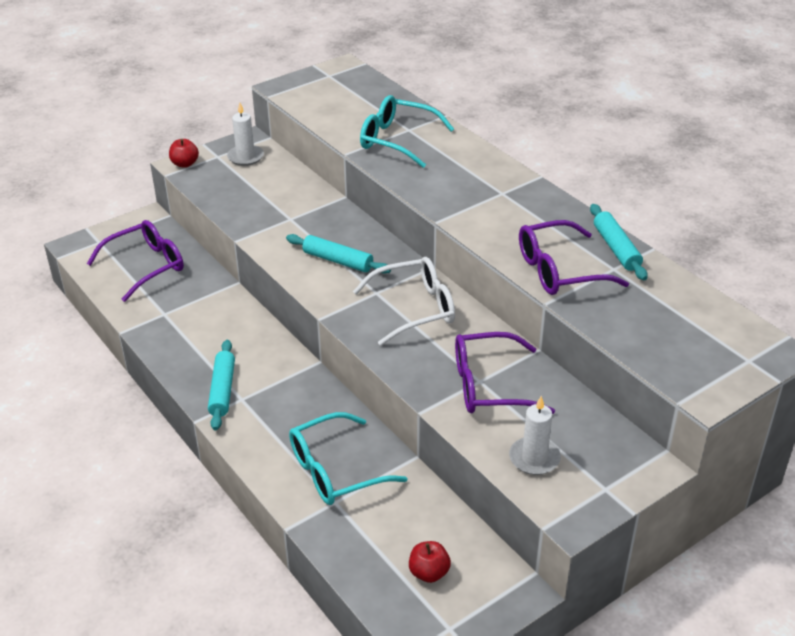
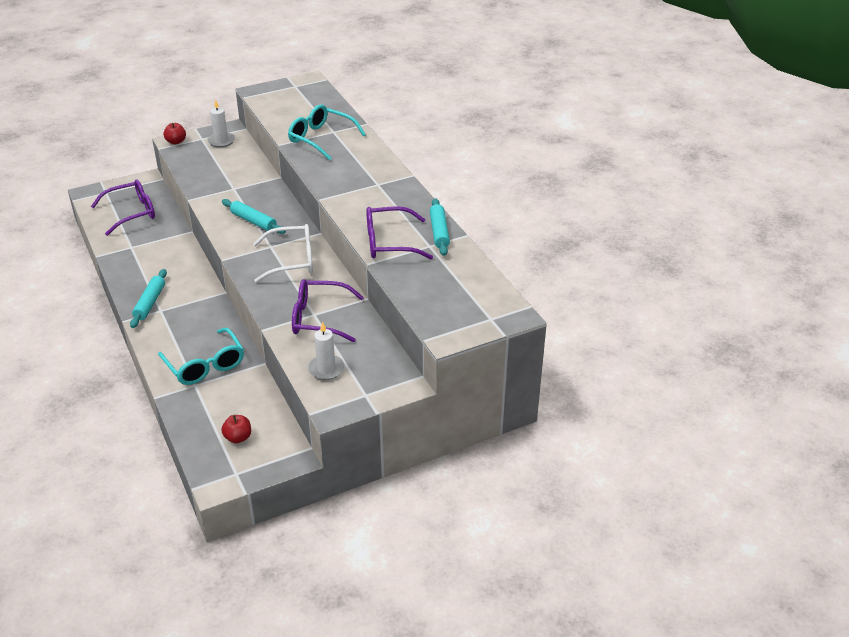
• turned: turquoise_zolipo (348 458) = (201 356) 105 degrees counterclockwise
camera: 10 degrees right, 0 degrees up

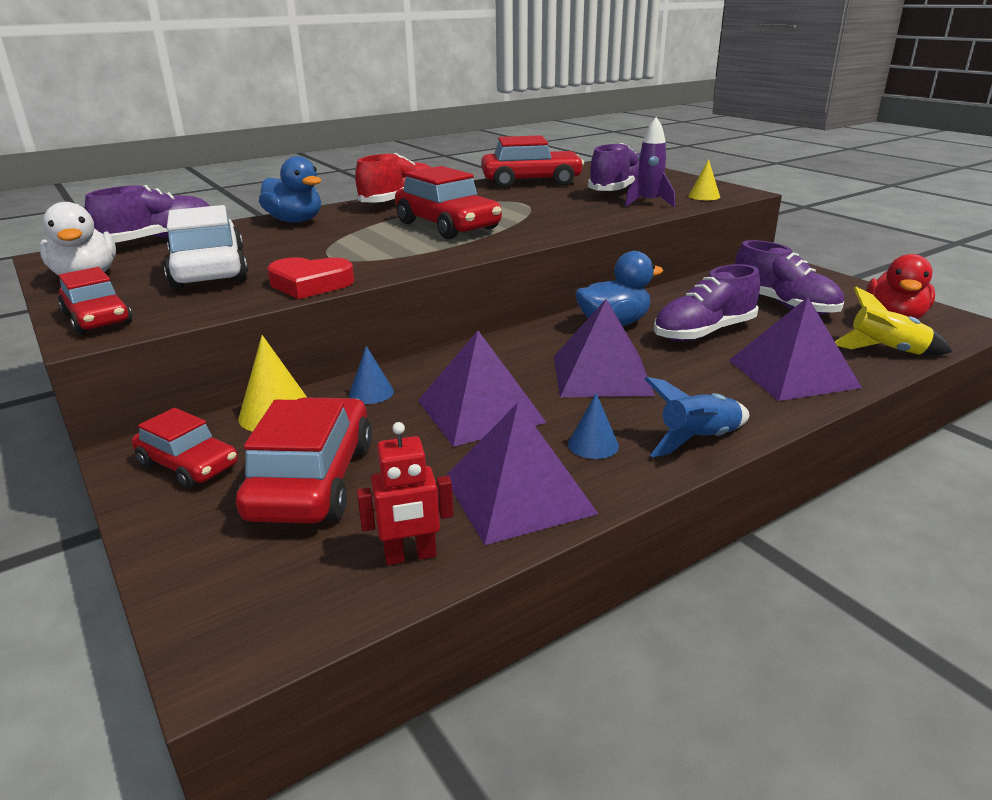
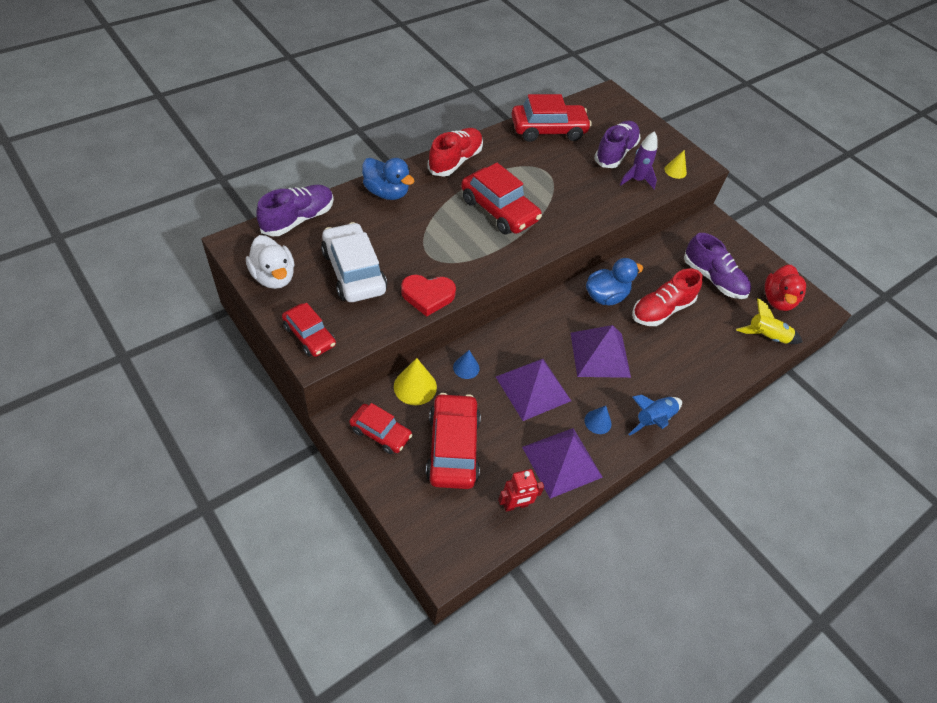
• recoloured: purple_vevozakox (707 302) to red_vevozakox (667 297)
• removed: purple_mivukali (795 349)
camera: 10 degrees left, 25 degrees up

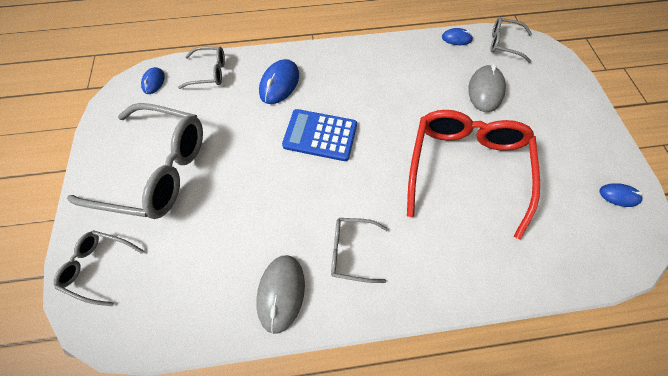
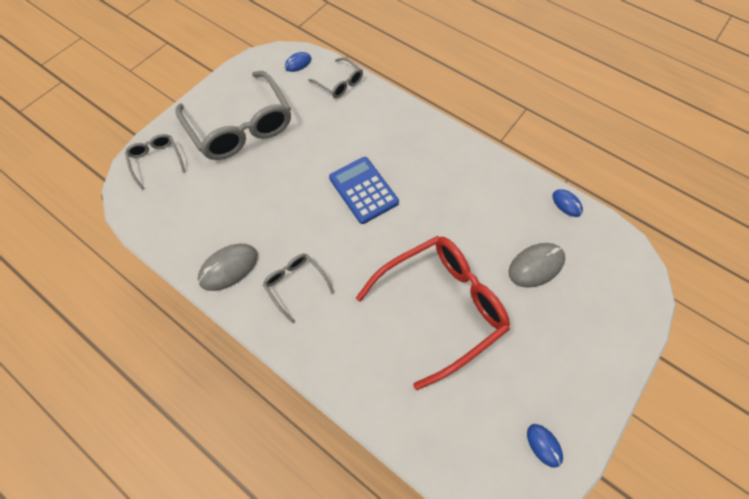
• removed: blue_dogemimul (279 81)
• removed: grey_zolipo (511 40)
camera: 45 degrees right, 0 degrees up

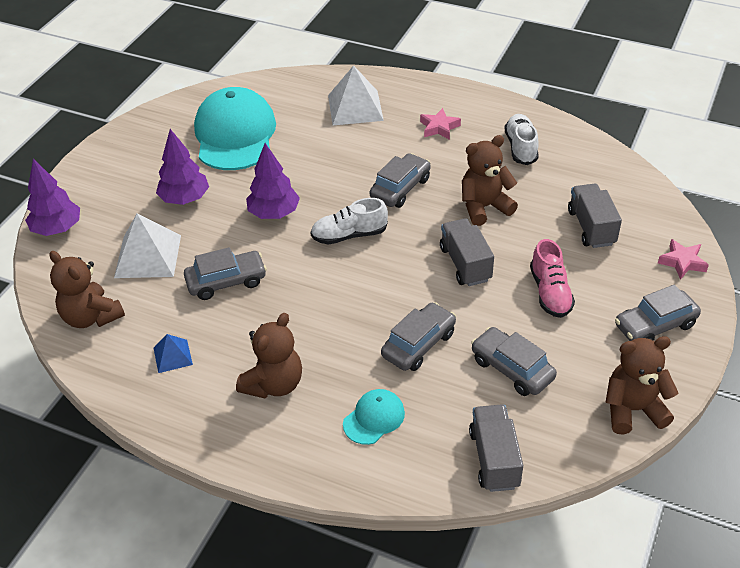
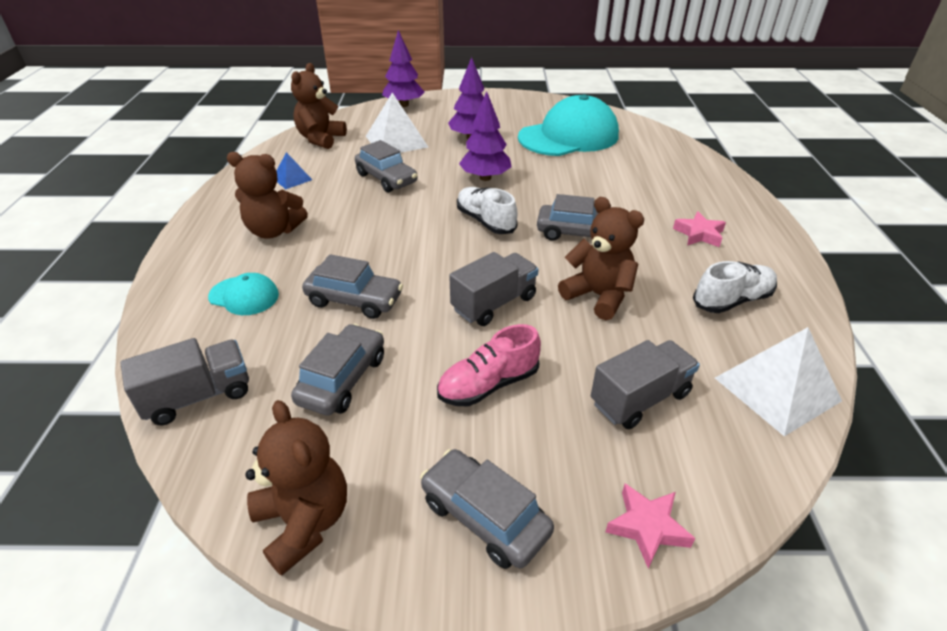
• moved: white_mivukali (356 95) to (778 381)
camera: 65 degrees right, 5 degrees down

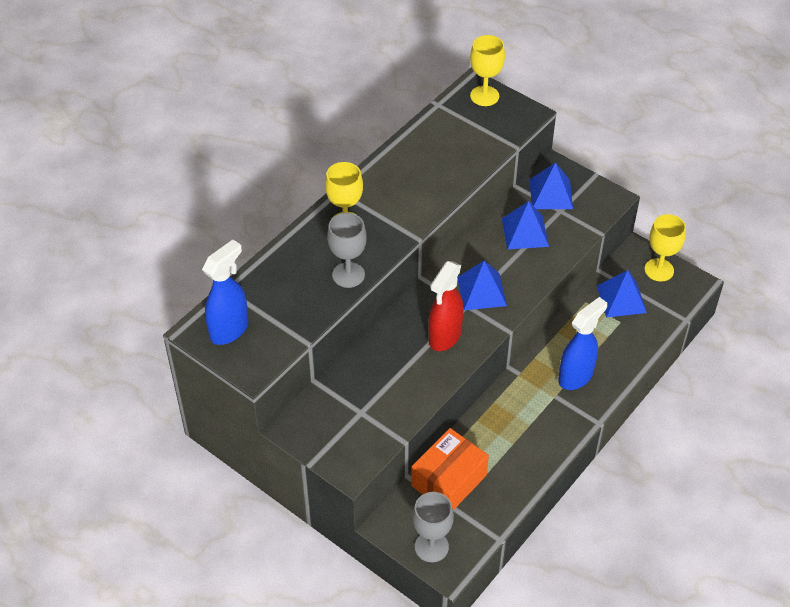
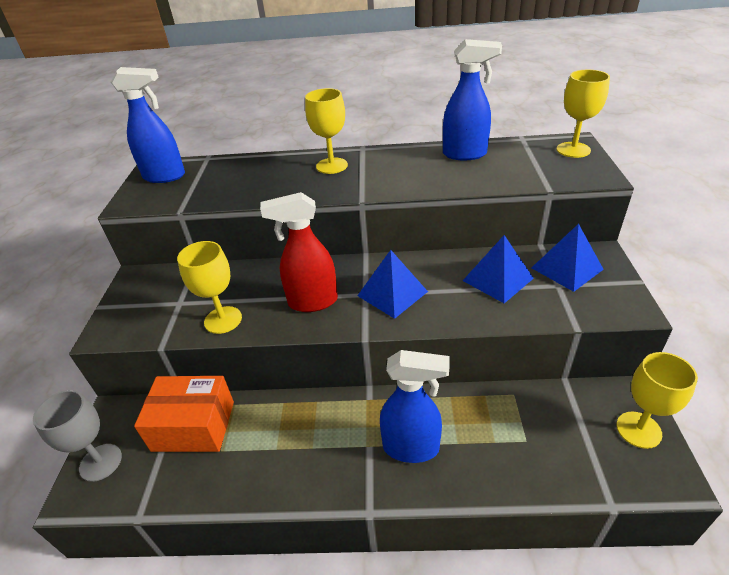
• added: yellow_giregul (209 287)
• added: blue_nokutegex (472 99)
• removed: grey_giregul (347 250)
• removed: blue_mivukali (622 294)
camera: 55 degrees right, 10 degrees down

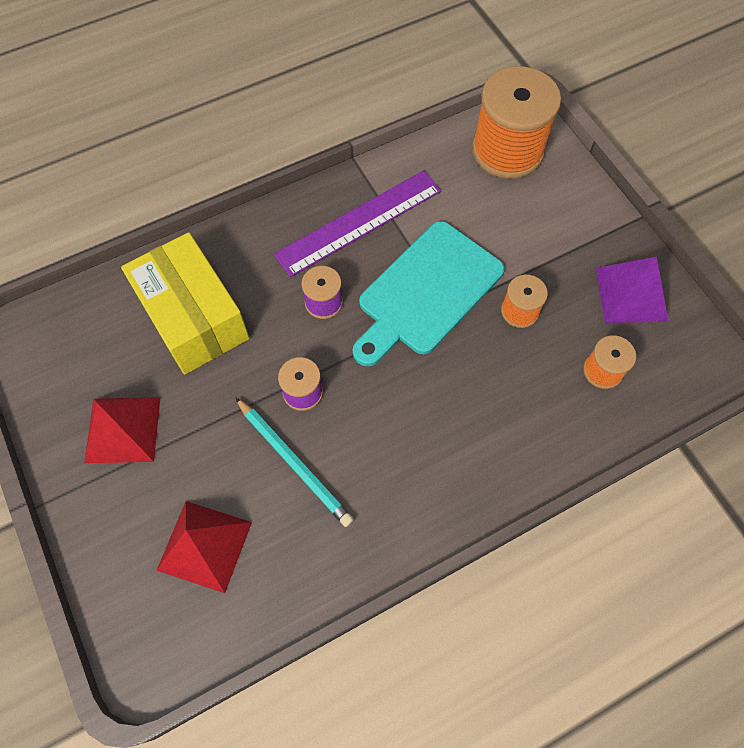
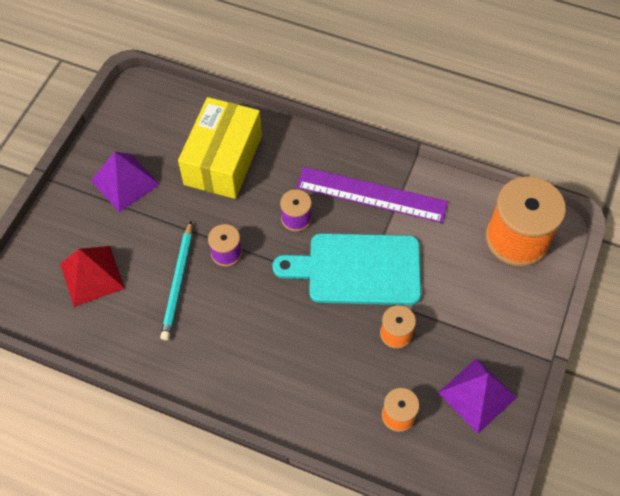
• recoloured: red_mivukali (122 430) to purple_mivukali (125 182)
camera: 50 degrees right, 5 degrees down

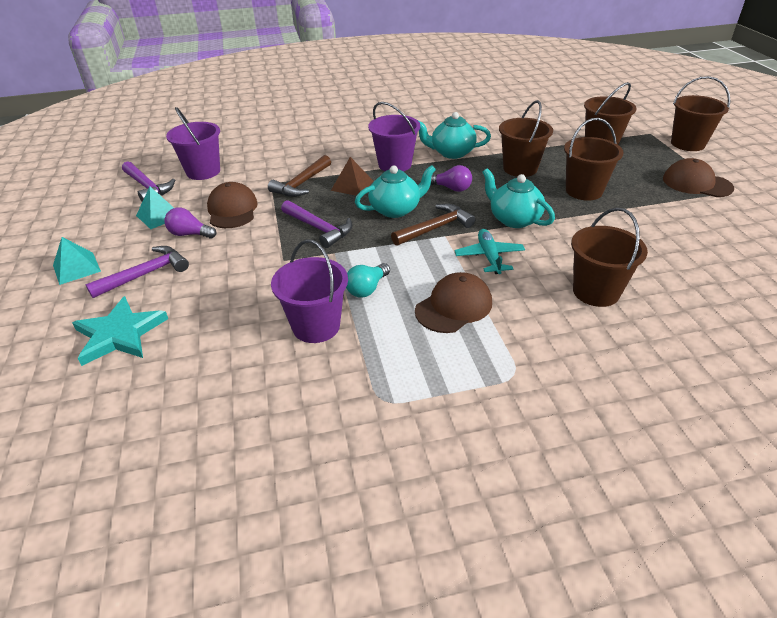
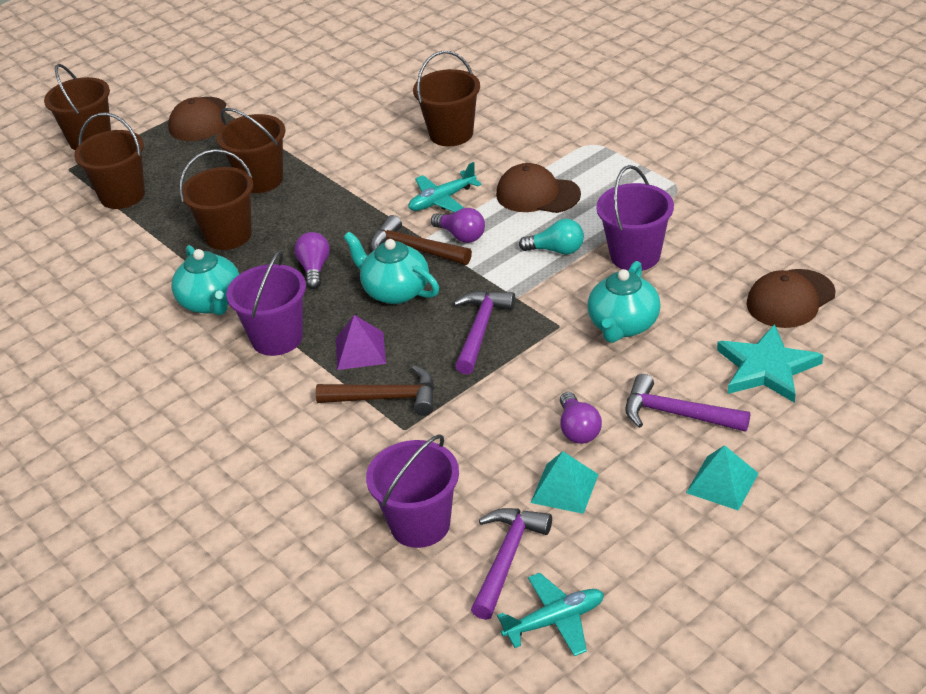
• recoloured: brown_mivukali (352 176) to purple_mivukali (361 342)
• added: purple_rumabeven (458 225)
• added: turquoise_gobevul (550 614)
• moved: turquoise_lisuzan (518 198) to (624 302)
• moved: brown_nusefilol (232 205) to (791 298)
camera: 115 degrees left, 0 degrees up

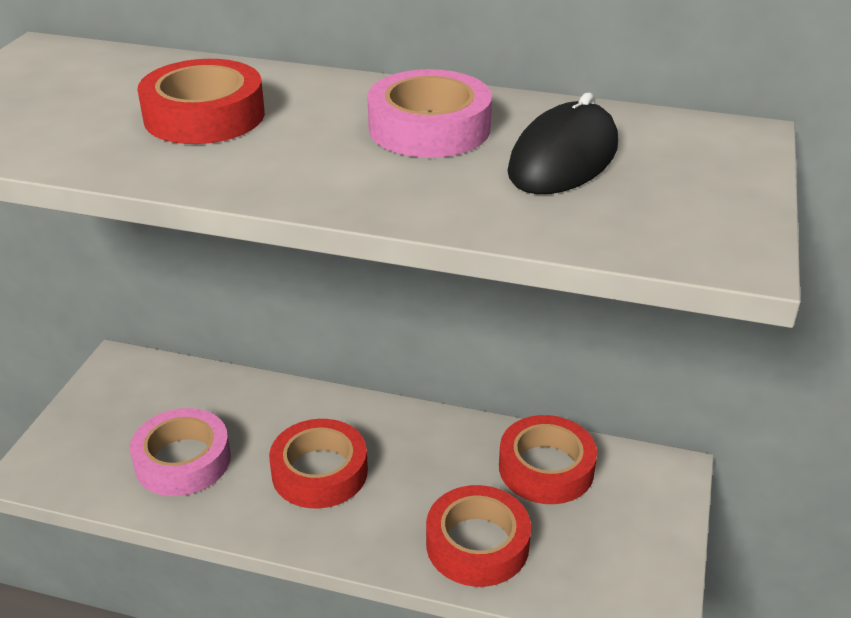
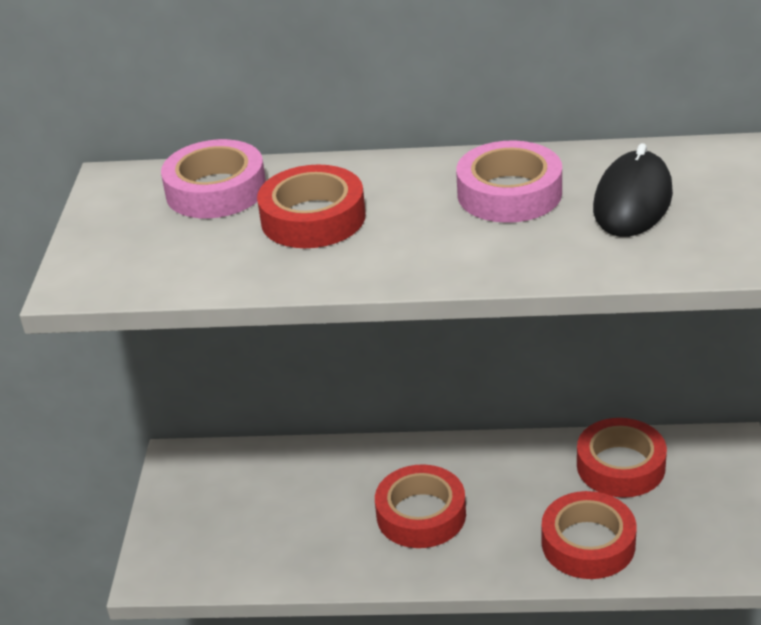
• moved: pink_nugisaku (180 452) to (213 178)
camera: 10 degrees left, 0 degrees up

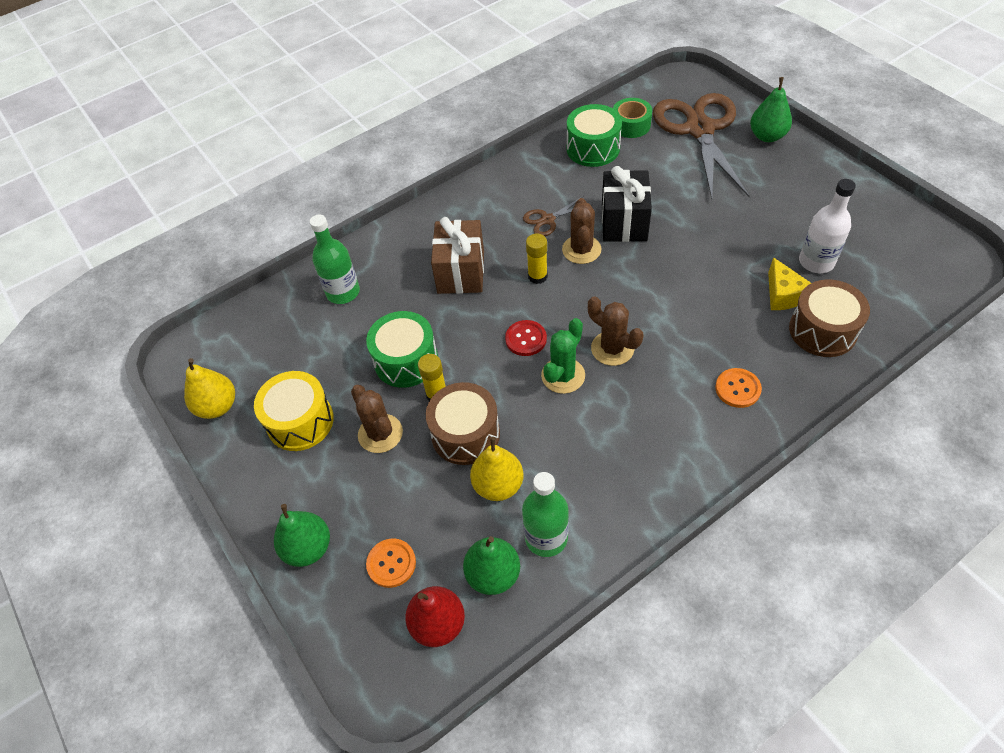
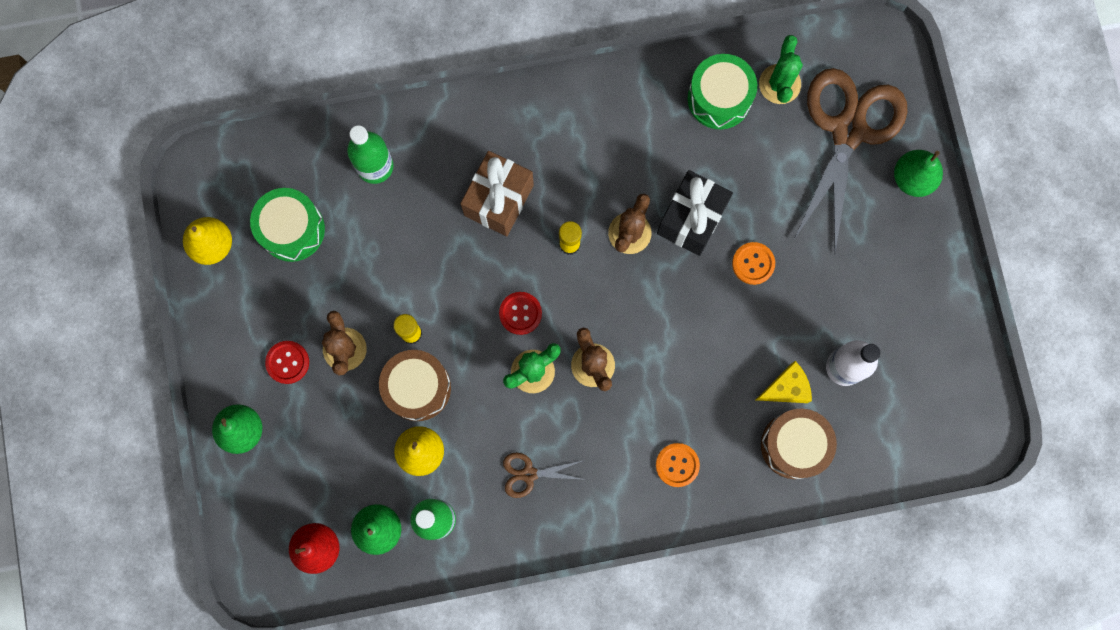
• moved: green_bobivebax (402 349) to (287 225)
• added: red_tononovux (287 362)
• moved: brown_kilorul (558 216) to (544 475)
• moved: orange_tononovux (391 563) to (753 263)
• turned: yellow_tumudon (789 283) = (783 382) 120 degrees counterclockwise
• replaced: green_nugisaku (632 118) to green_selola (781 69)
• removed: yellow_bobivebax (294 411)
camera: 20 degrees right, 25 degrees up

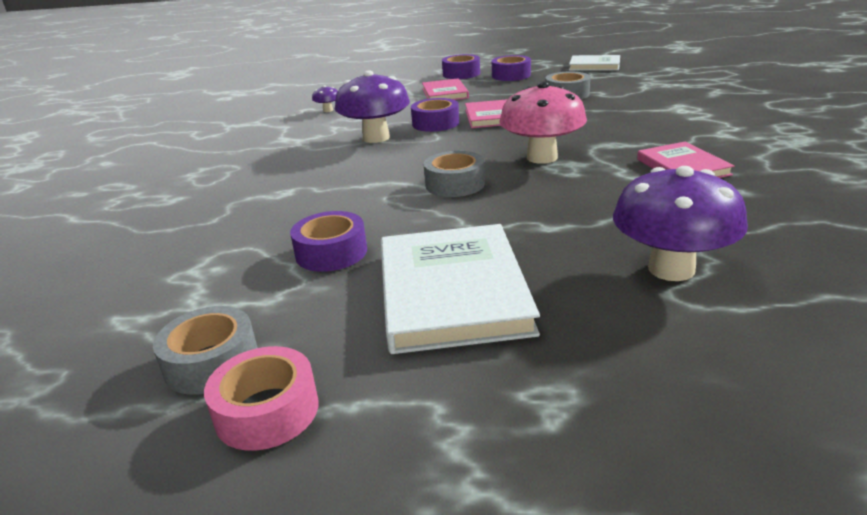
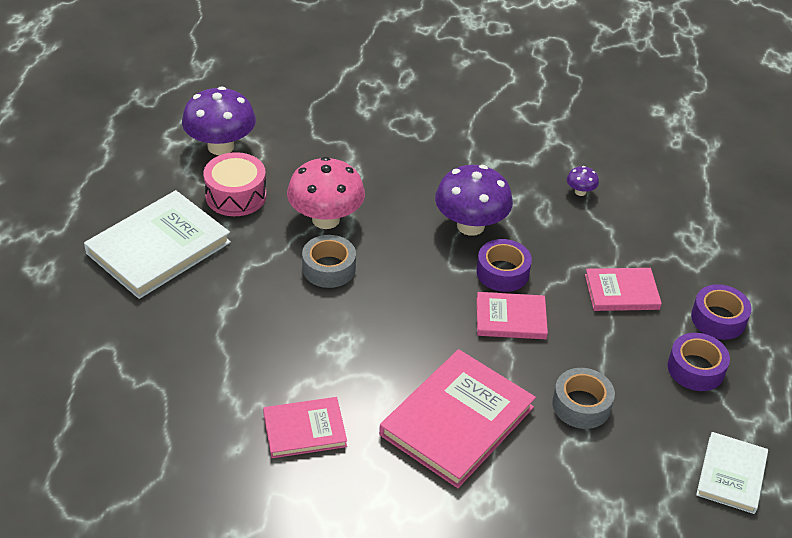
• turned: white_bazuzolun (460 289) = (157 244) 45 degrees counterclockwise
• moved: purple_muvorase (680 223) to (219 120)
• replaced: purple_nugisaku (328 241) to pink_bobivebax (235 184)
• moved: pink_muvorase (543 122) to (326 193)
• added: pink_bazuzolun (457 418)
• removed: grey_nugisaku (205 350)
• removed: pink_nugisaku (261 398)
camera: 90 degrees right, 15 degrees up

